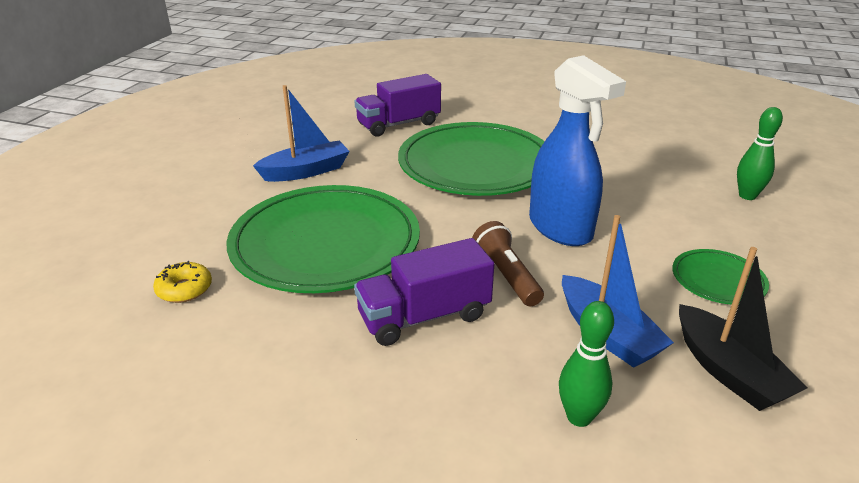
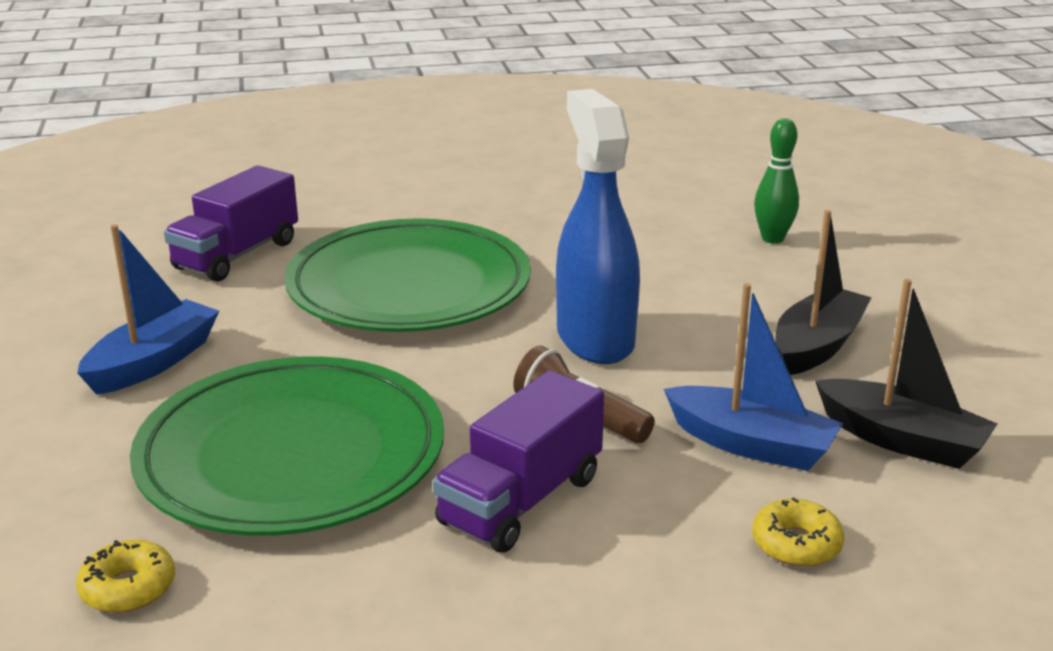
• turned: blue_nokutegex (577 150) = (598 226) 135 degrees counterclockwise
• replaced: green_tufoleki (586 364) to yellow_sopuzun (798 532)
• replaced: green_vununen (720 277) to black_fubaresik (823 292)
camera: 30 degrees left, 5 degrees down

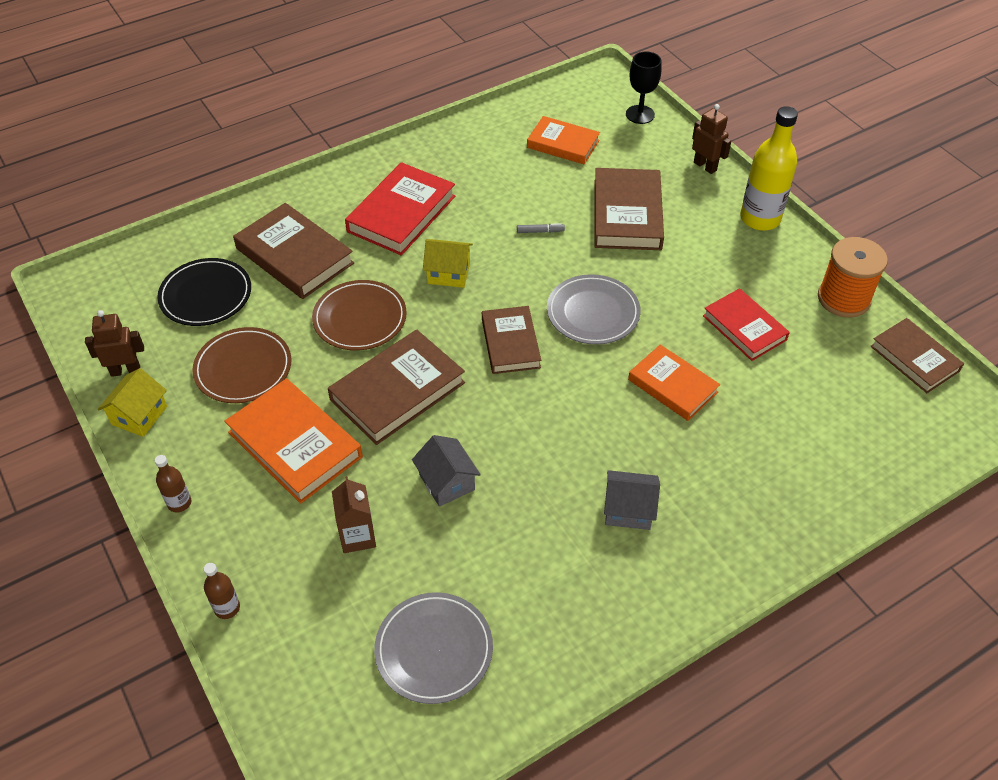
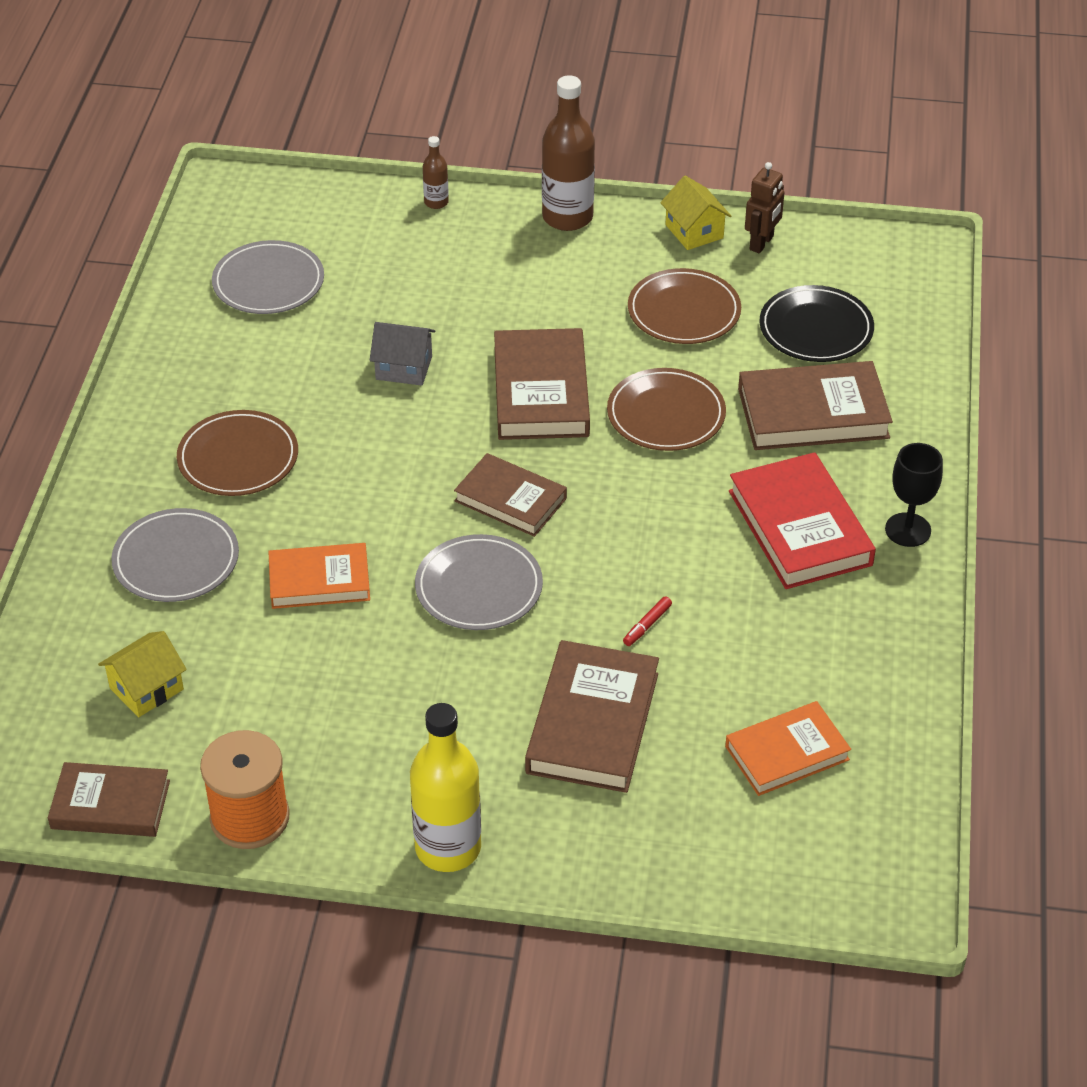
• moved: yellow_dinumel (448 263) to (142 674)
• added: grey_vununen (175 555)
• replaced: grey_dinumel (632 500) to brown_vununen (237 453)
• turned: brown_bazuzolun (629 209) = (592 716) 60 degrees clockwise
• resized: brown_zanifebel (173 484) = (568 153) x2.08
• recoloured: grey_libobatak (541 228) to red_libobatak (647 621)
• moved: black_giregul (644 87) to (914 495)
• removed: orange_bazuzolun (293 441)
• removed: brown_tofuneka (354 514)
• removed: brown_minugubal (711 139)
• removed: red_bazuzolun (746 324)
camera: 130 degrees right, 5 degrees down

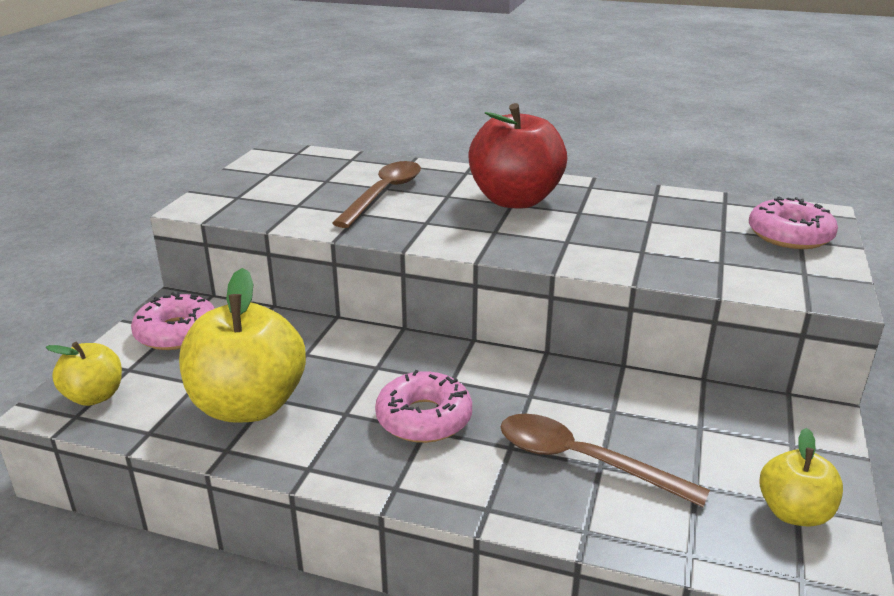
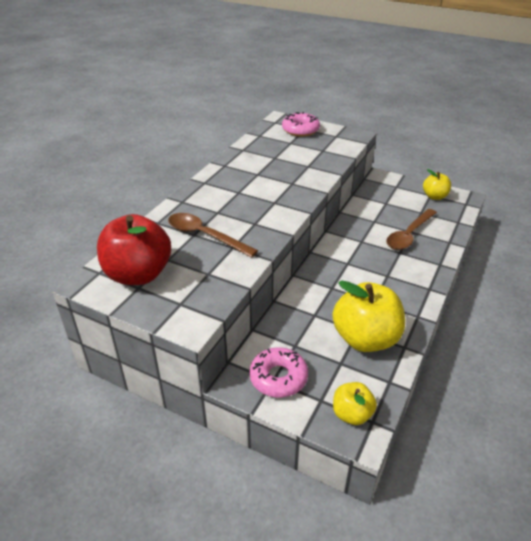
• moved: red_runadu (517 156) to (134 249)
• removed: pink_sopuzun (423 406)
camera: 80 degrees left, 10 degrees up

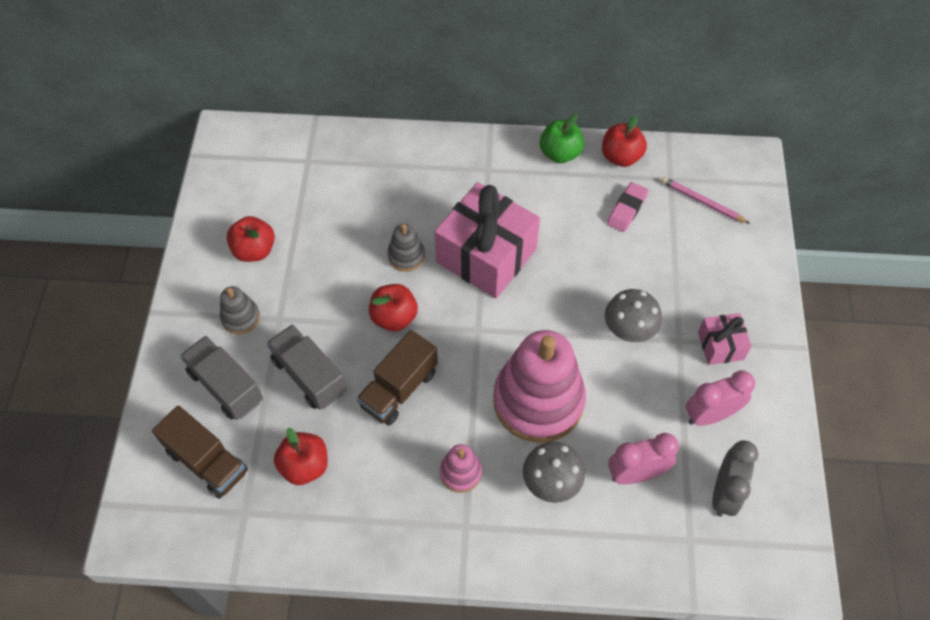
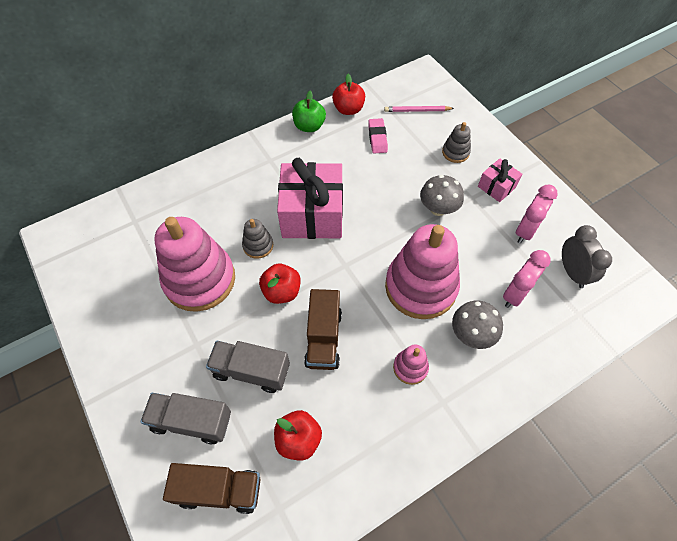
• added: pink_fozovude (194 264)
• moved: grey_fozovude (240 310) to (456 142)
• removed: red_runadu (251 239)
camera: 35 degrees left, 0 degrees up

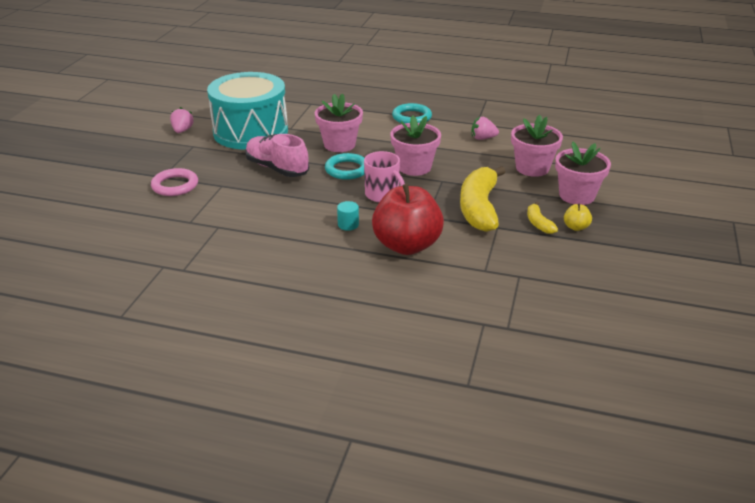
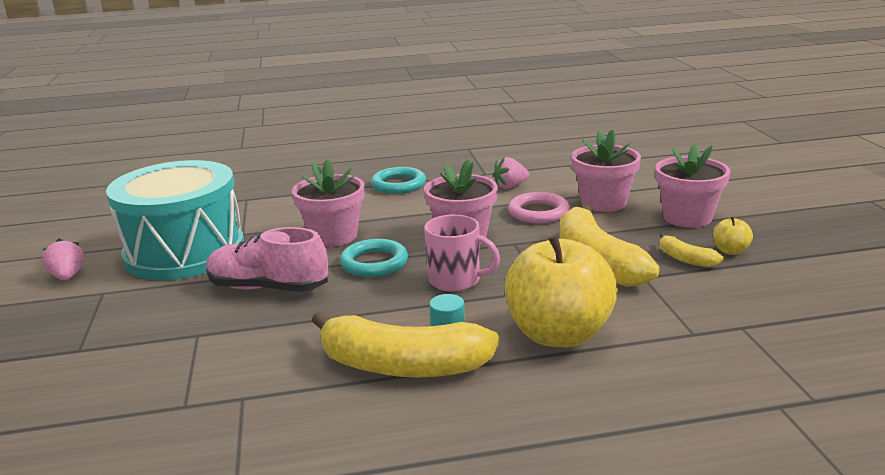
• added: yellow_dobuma (406 344)
• recoloured: red_runadu (408 219) to yellow_runadu (561 290)
• moved: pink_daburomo (174 182) to (539 207)
camera: 25 degrees left, 10 degrees down

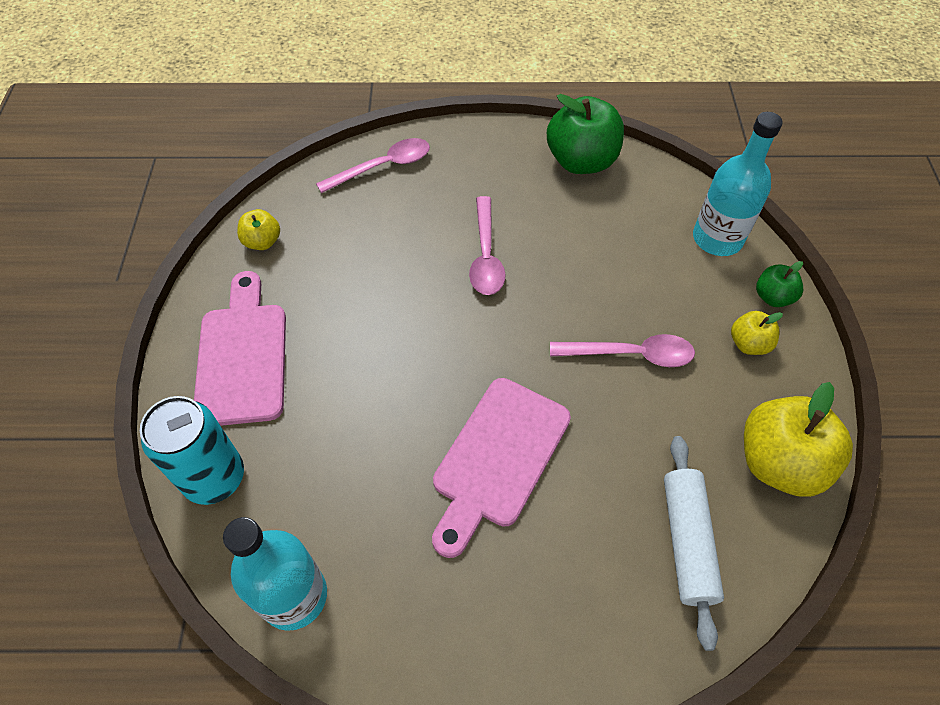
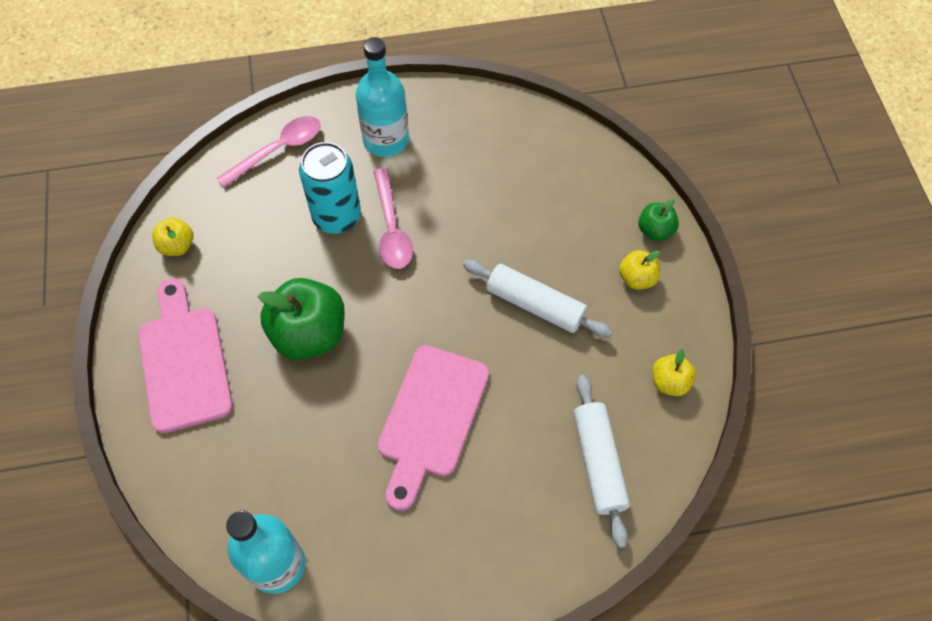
• moved: green_runadu (585 134) to (301 319)
• moved: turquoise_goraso (192 450) to (330 188)
• moved: turquoise_zanifebel (738 184) to (382 97)
• replaced: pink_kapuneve (622 350) to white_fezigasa (537 299)
• resized: yellow_runadu (798 439) = (674 372) x0.51
camera: 10 degrees left, 5 degrees up

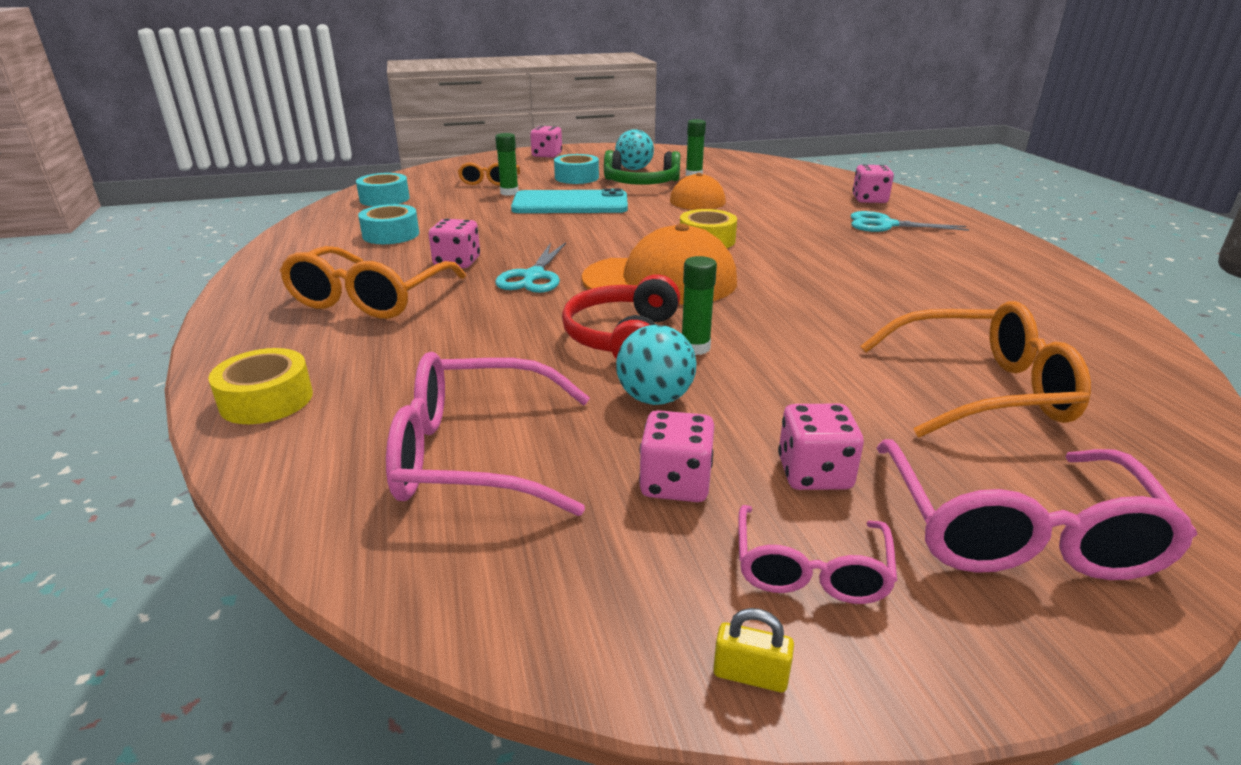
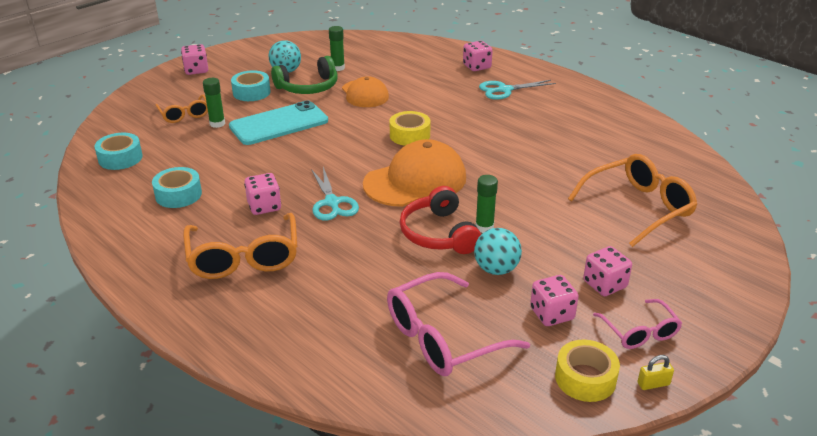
• moved: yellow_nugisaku (260 386) to (587 370)
• removed: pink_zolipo (1037 509)
camera: 30 degrees left, 5 degrees up

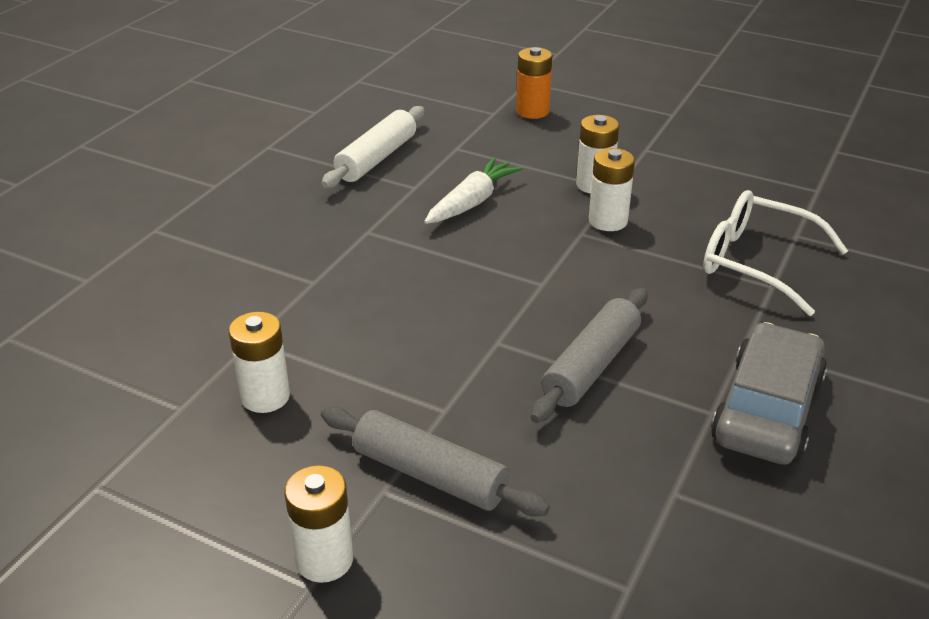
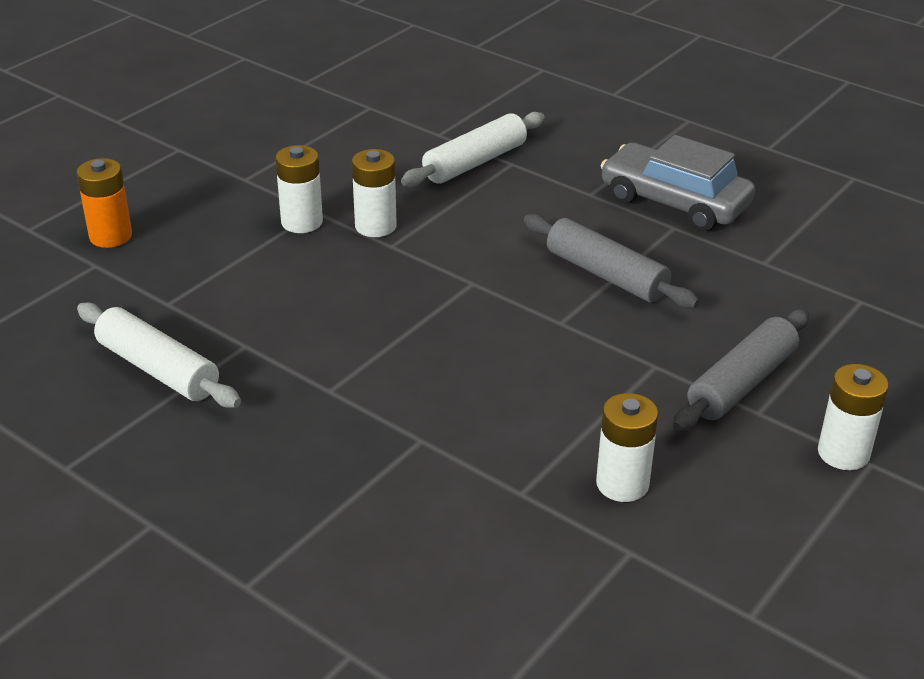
• replaced: white_zolipo (775 253) to white_fezigasa (473 149)
• removed: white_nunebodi (473 190)
camera: 80 degrees left, 0 degrees up

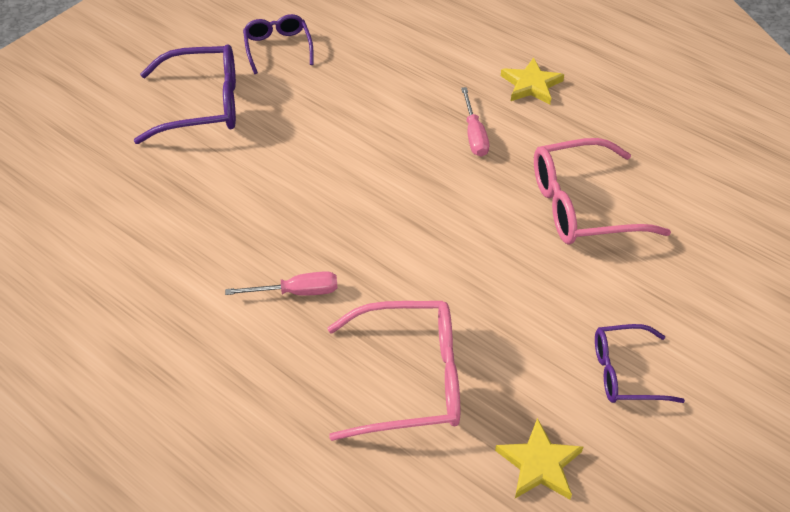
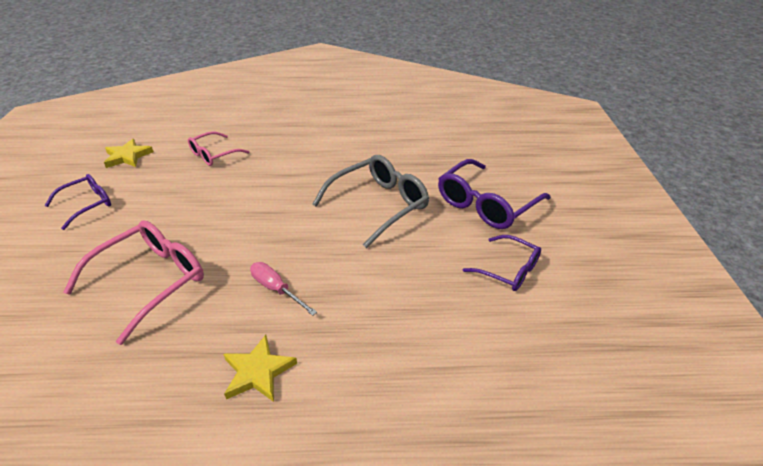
• resized: pink_zolipo (393 371) = (219 148) x0.61
• added: grey_zolipo (370 201)
• removed: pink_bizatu (281 283)
camera: 140 degrees right, 10 degrees down

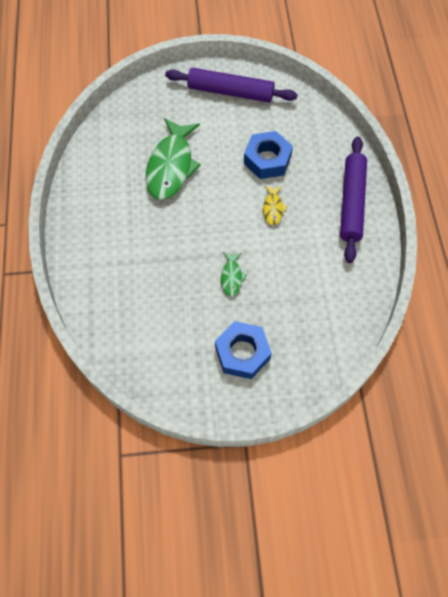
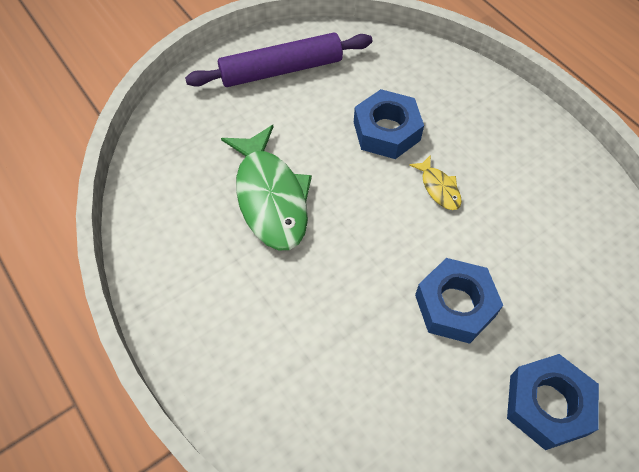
• replaced: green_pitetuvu (234 274) to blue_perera (459 301)
• removed: purple_fezigasa (353 200)
camera: 30 degrees left, 5 degrees down

